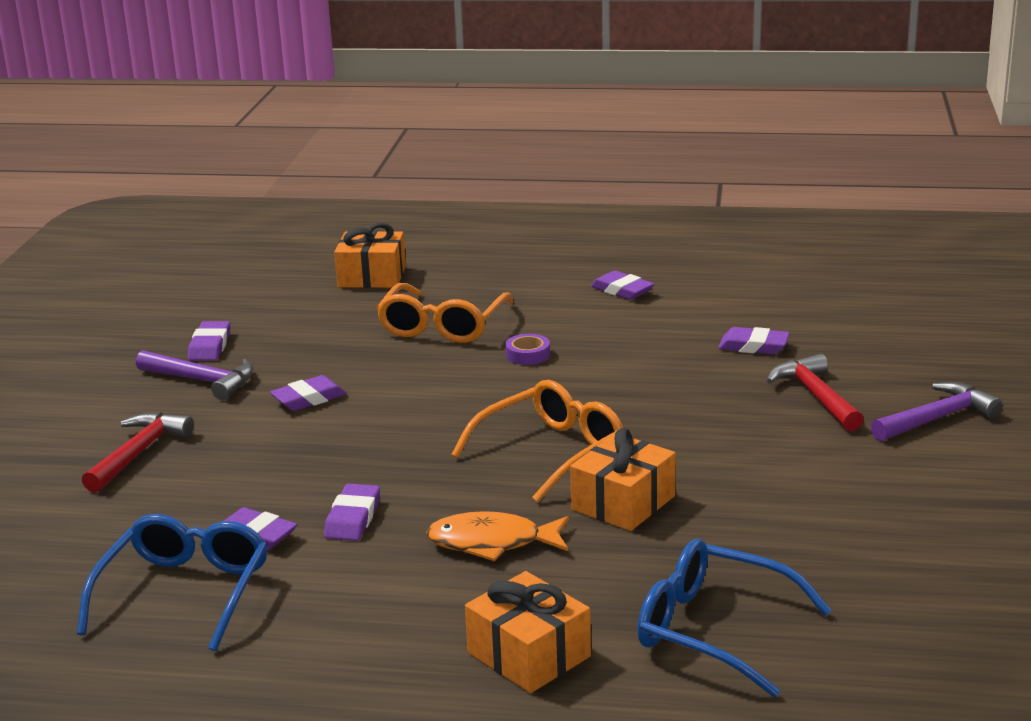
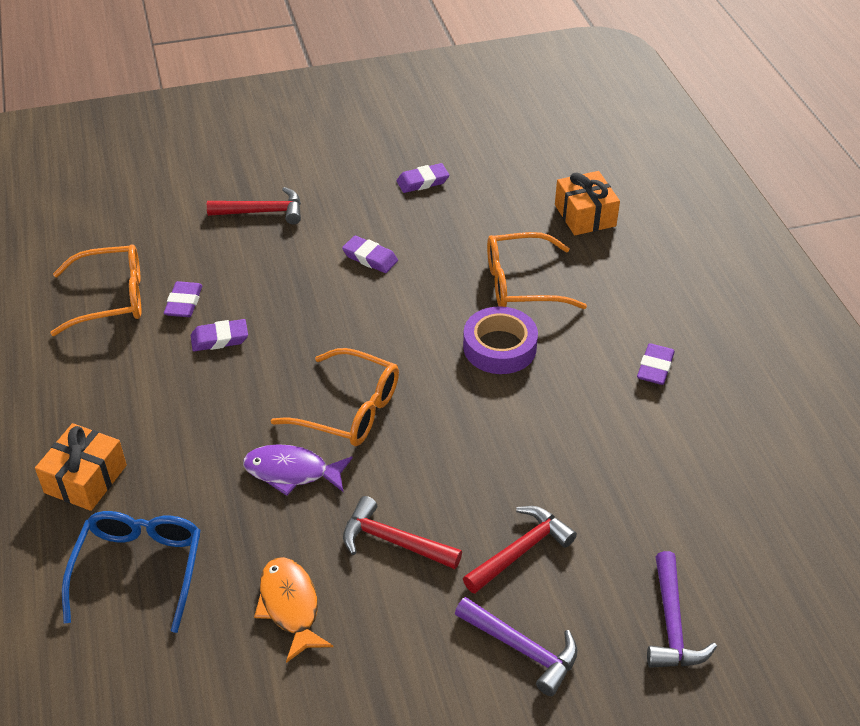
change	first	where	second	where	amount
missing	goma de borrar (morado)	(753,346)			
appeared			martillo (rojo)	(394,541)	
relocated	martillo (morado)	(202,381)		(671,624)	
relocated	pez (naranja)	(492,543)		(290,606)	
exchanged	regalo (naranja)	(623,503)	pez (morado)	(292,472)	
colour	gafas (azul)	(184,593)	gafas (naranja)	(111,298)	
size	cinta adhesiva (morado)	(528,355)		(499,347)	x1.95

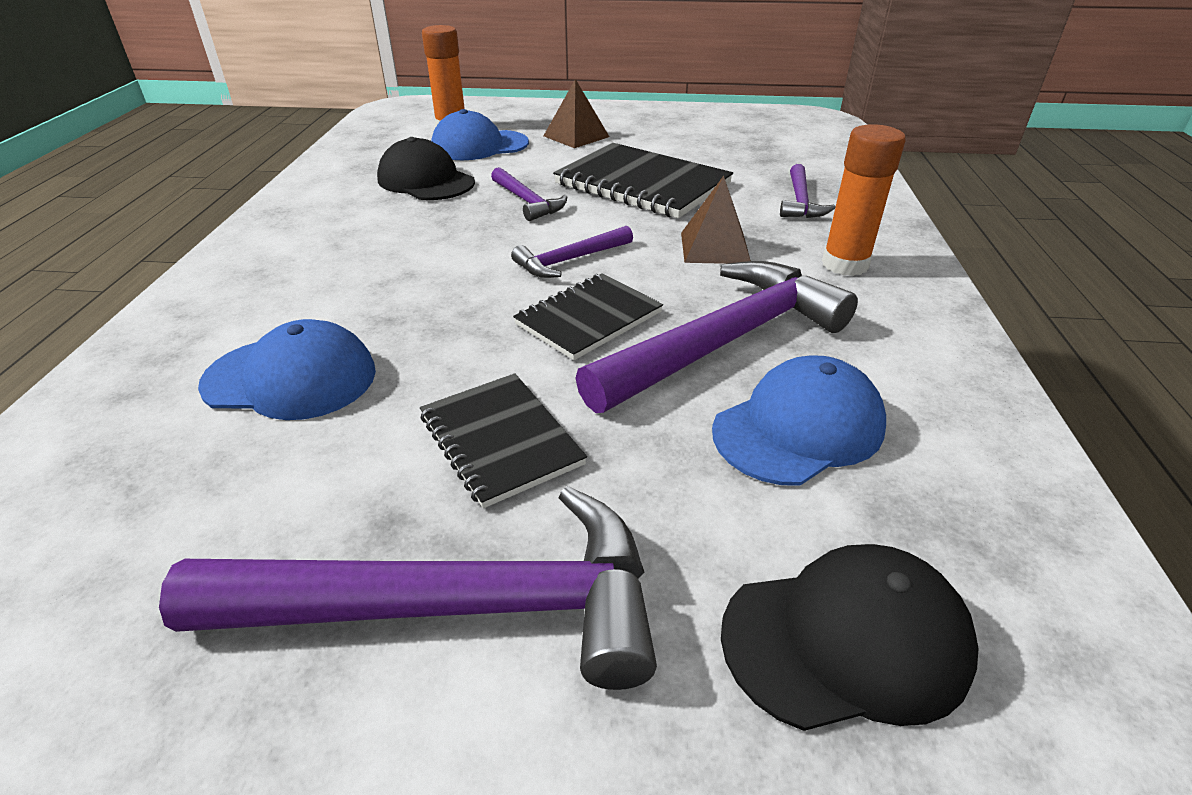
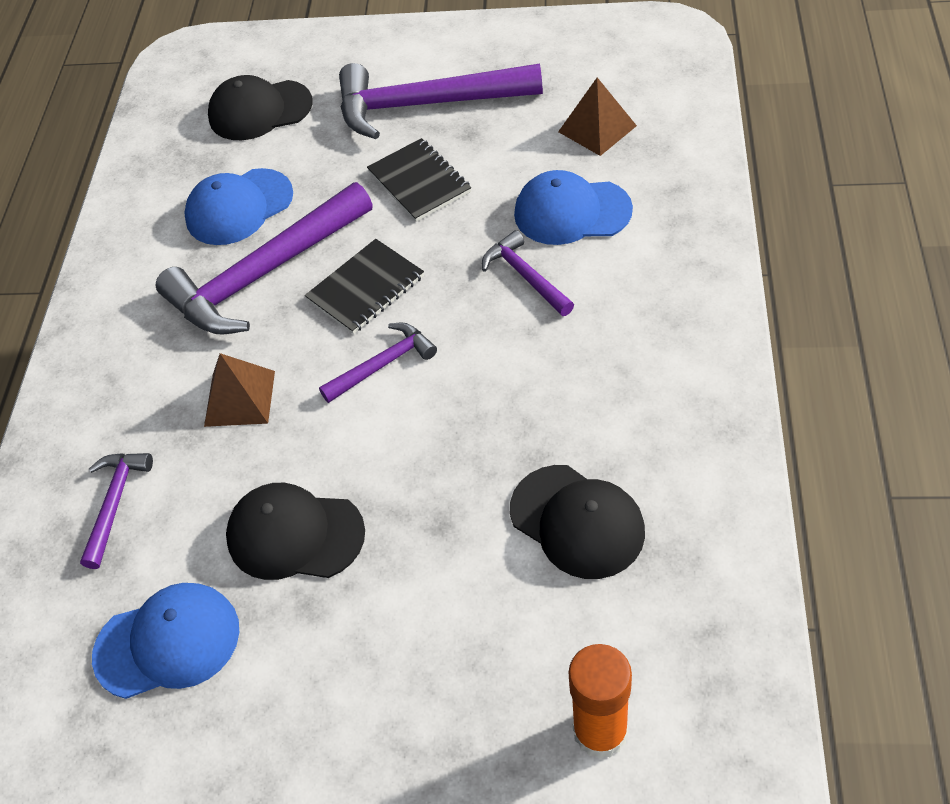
change	first	where	second	where	amount
missing	barra de pegamento (naranja)	(845,264)			
relocated	gorra (azul)	(479,146)		(168,642)	
relocated	martillo (morado)	(527,202)		(525,276)	
relocated	pirámide (marrón)	(576,136)		(597,128)	
exchanged	cuaderno (negro)	(642,184)	gorra (negro)	(295,534)	

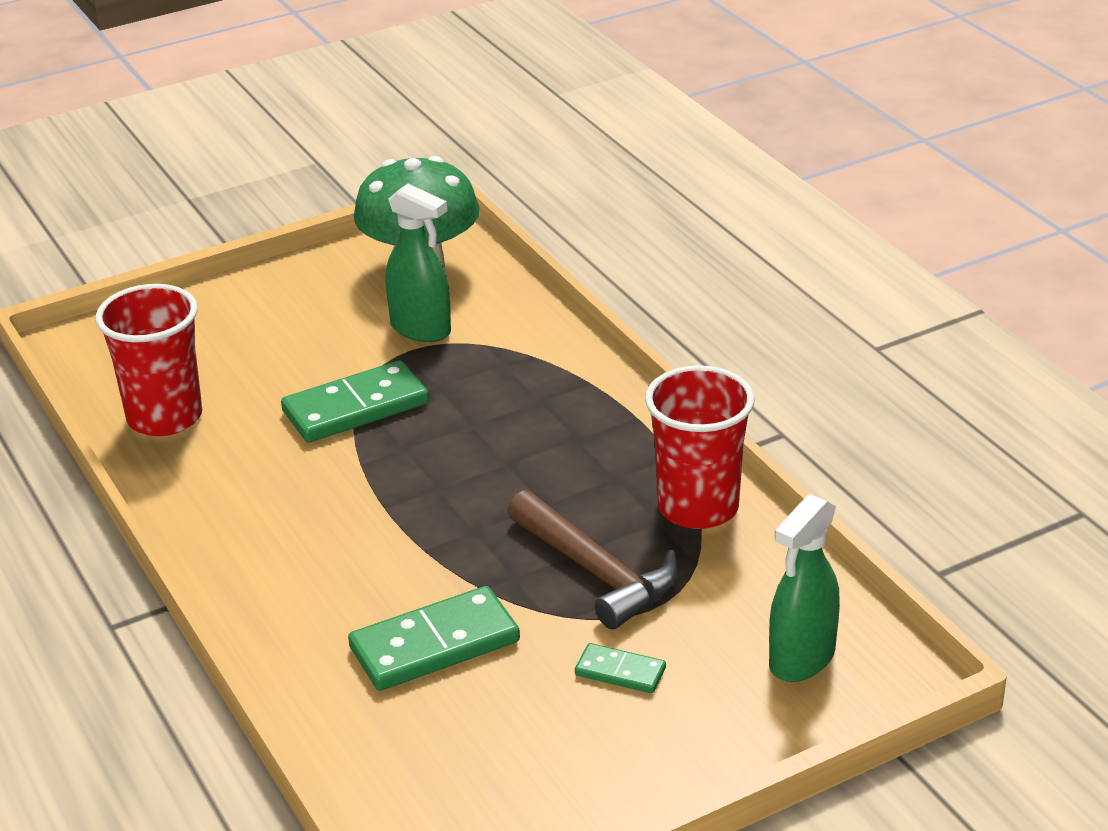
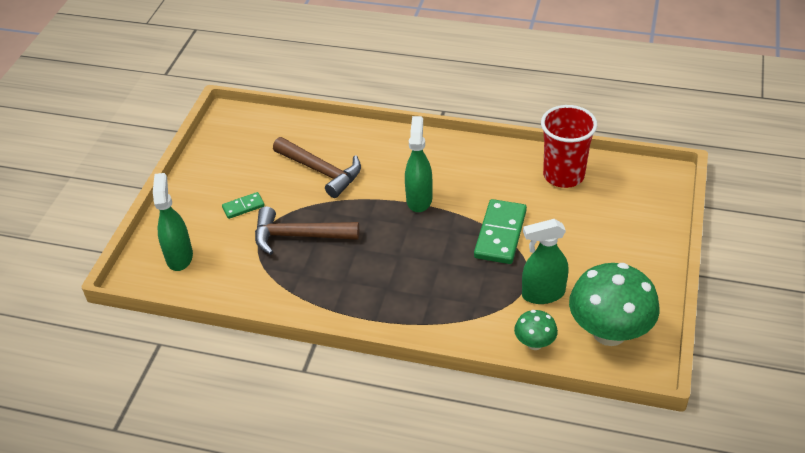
change	first	where	second	where	amount
missing	vaso (rojo)	(698,507)			
appeared			pulverizador (verde)	(419,199)	
appeared			seta (verde)	(534,343)	
exchanged	ficha de dominó (verde)	(435,645)	martillo (marrón)	(321,171)	

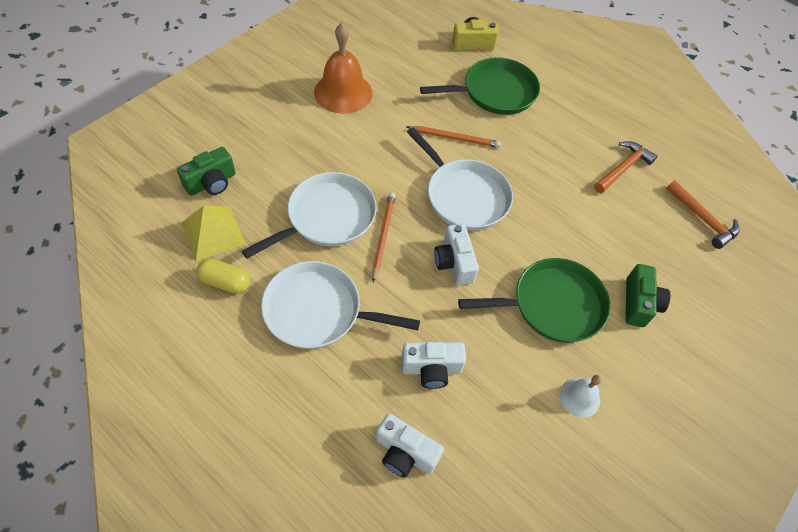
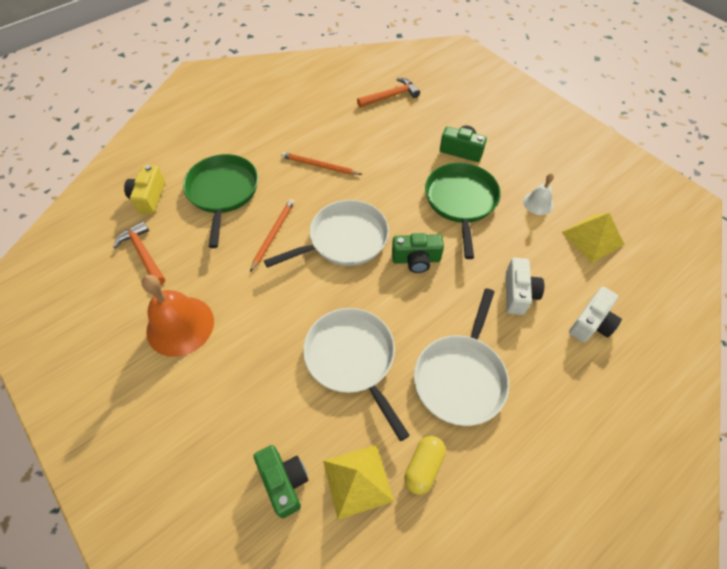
change	first	where	second	where	amount
appeared			pirámide (amarillo)	(592,238)	
relocated	lápiz (naranja)	(383,236)		(319,166)	
relocated	martillo (naranja)	(622,168)		(143,254)	
colour	cámara (blanco)	(454,263)	cámara (verde)	(416,260)	

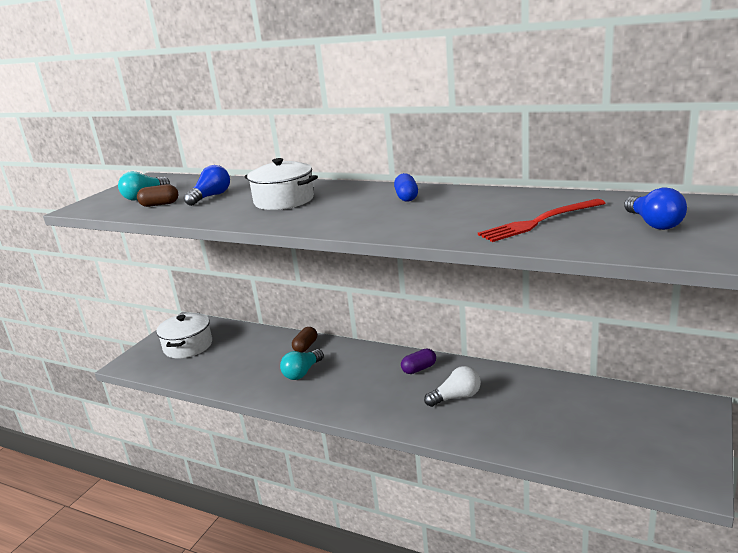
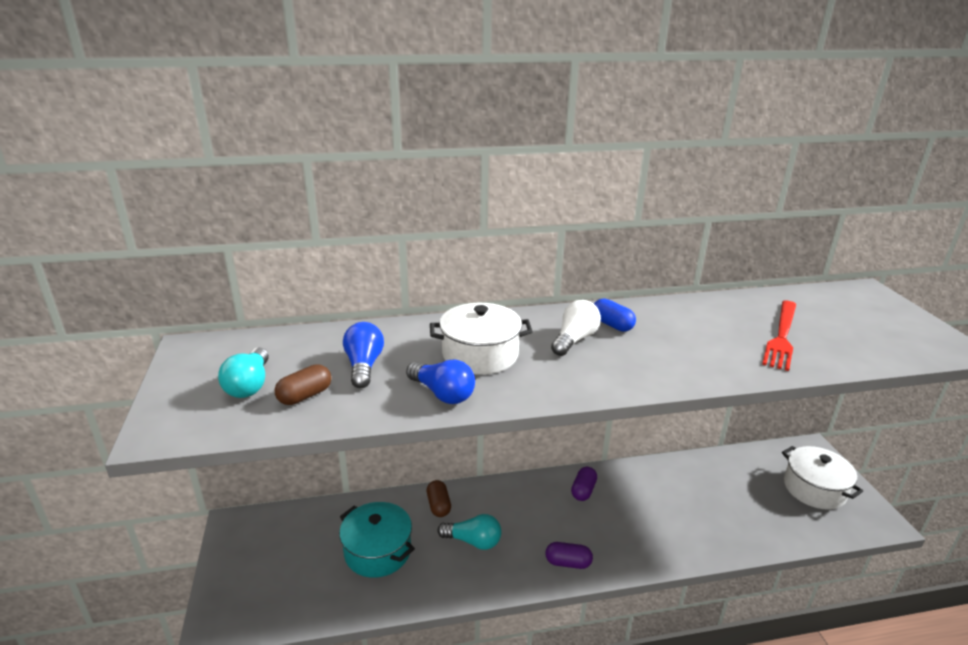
change	first	where	second	where	amount
appeared			olla (turquesa)	(378,551)	
appeared			cápsula (morado)	(568,563)	
relocated	olla (blanco)	(188,346)		(814,489)	
relocated	bombilla (blanco)	(456,397)		(574,339)	
relocated	bombilla (azul)	(653,223)		(442,394)	
spun	bombilla (turquesa)	(302,372)		(473,541)	75 degrees counterclockwise

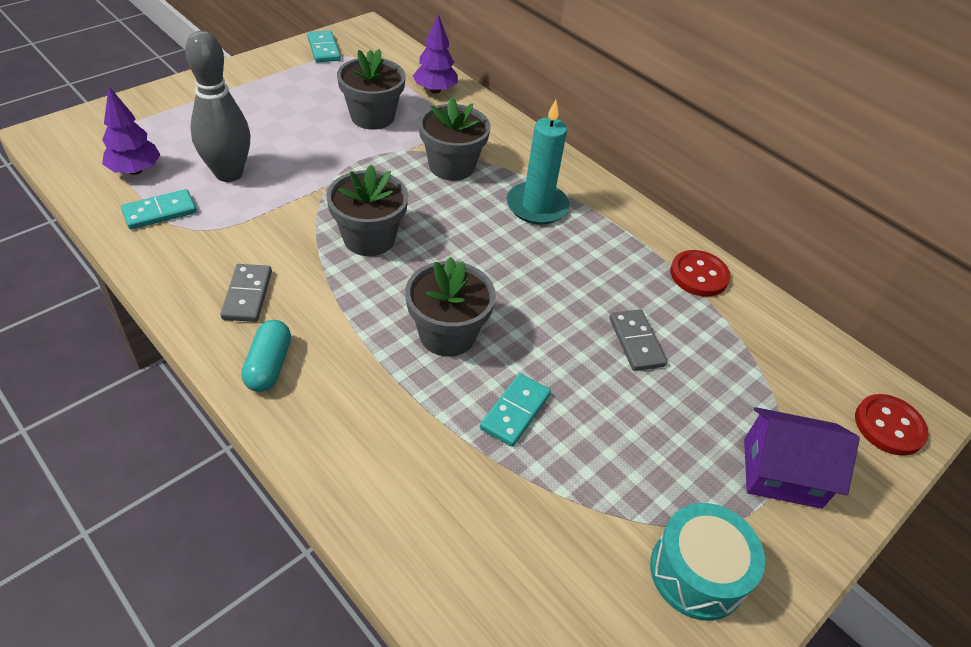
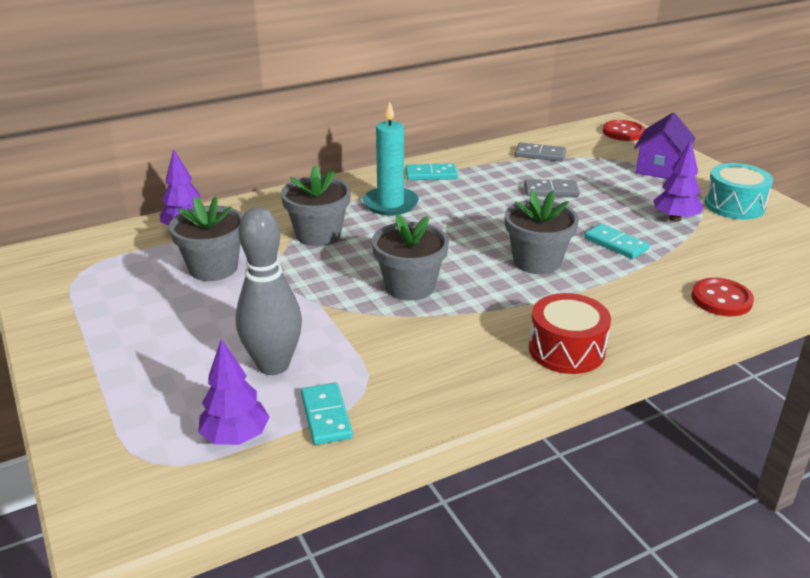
change	first	where	second	where	amount
appeared			árbol (morado)	(675,219)	
relocated	ficha de dominó (gris)	(247,295)		(540,154)	
relocated	ficha de dominó (turquesa)	(323,49)		(431,174)	
relocated	botón (rojo)	(699,275)		(721,299)	
exchanged	cápsula (turquesa)	(269,365)	tambor (rojo)	(566,350)	

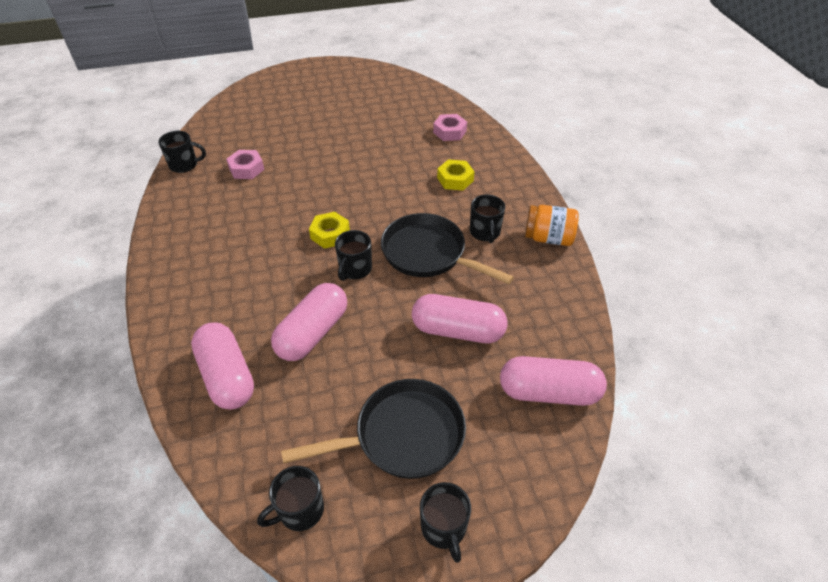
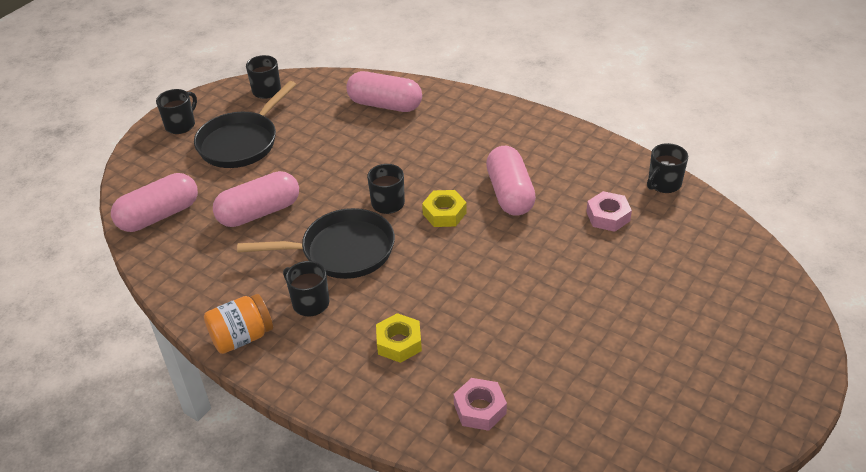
change	first	where	second	where	amount
relocated	cápsula (rosa)	(313,333)		(510,194)	
spun	taza (negro)	(444,528)		(181,125)	90 degrees clockwise

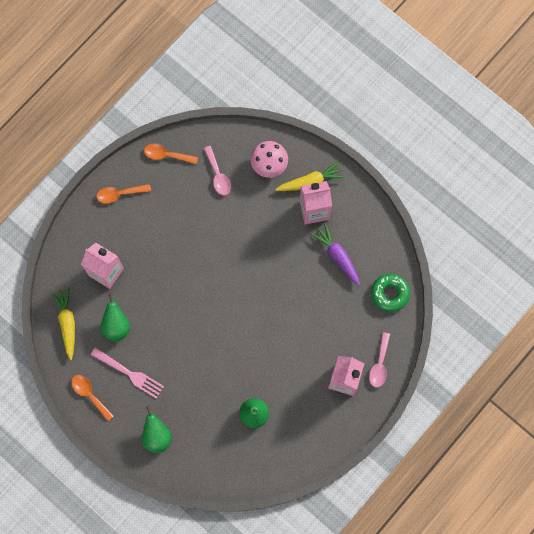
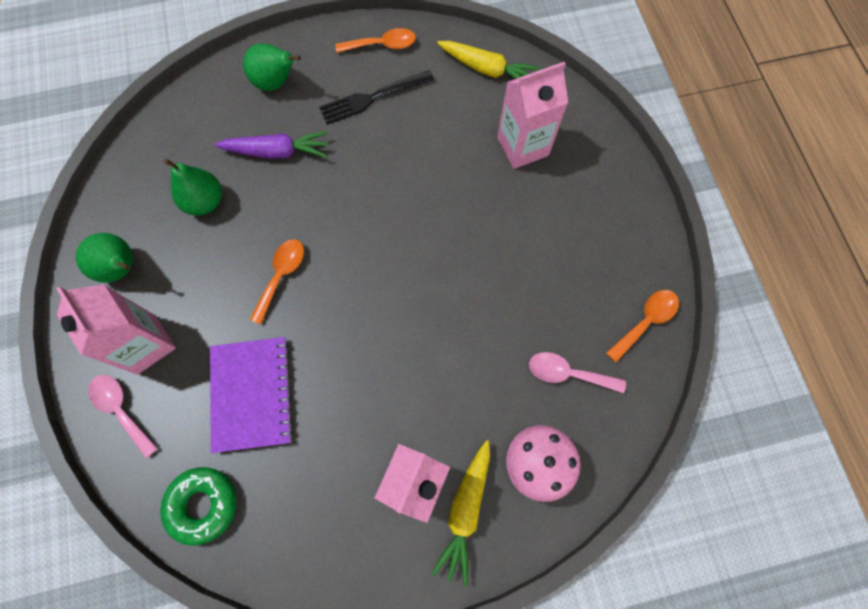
change	first	where	second	where	amount
appeared			cuaderno (morado)	(252,394)	
relocated	cuchara (naranja)	(119,194)		(281,275)	
relocated	pera (verde)	(116,325)		(122,268)	
relocated	zanahoria (morado)	(337,256)		(277,151)	
colour	tenedor (rosa)	(129,373)	tenedor (negro)	(373,97)	

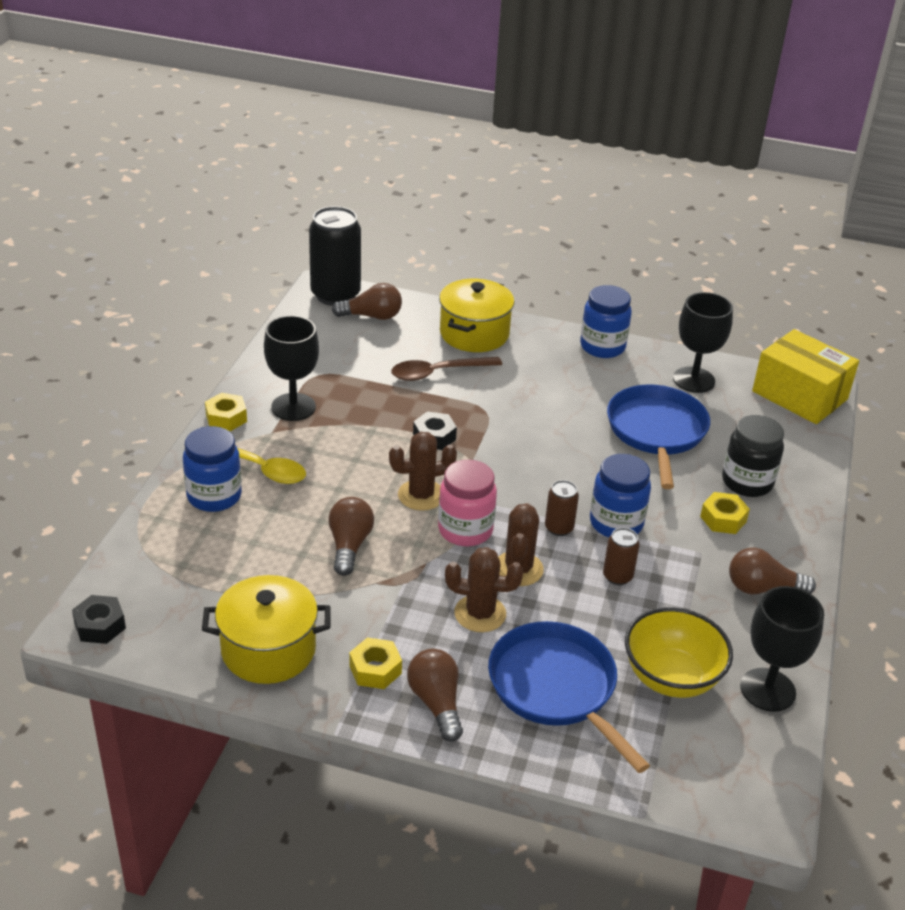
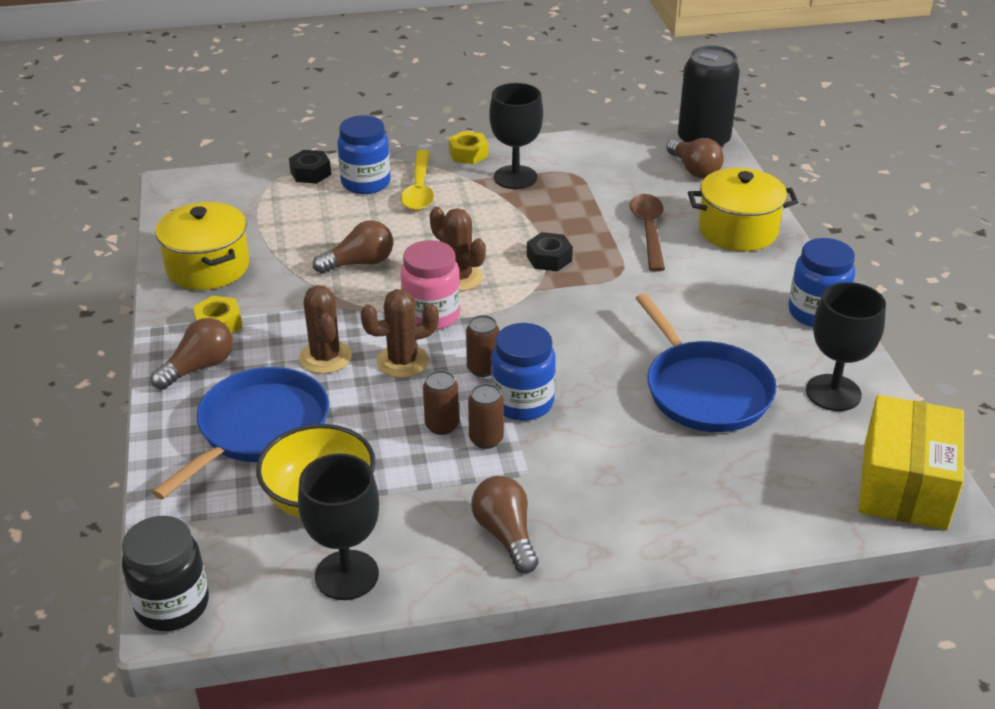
change	first	where	second	where	amount
missing	tuerca (amarillo)	(723,519)			
appeared			lata (marrón)	(486,439)	
relocated	tuerca (negro)	(100,626)		(310,173)	
relocated	tarro (negro)	(747,482)		(172,605)	
spun	cuchara (marrón)	(437,373)		(648,230)	45 degrees clockwise
spun	sartén (azul)	(656,432)		(704,390)	90 degrees clockwise

